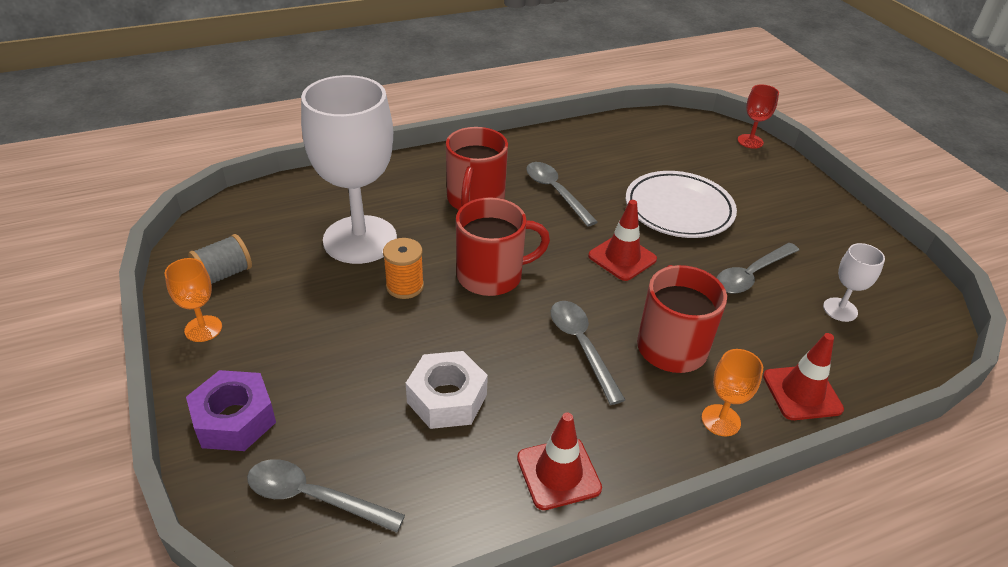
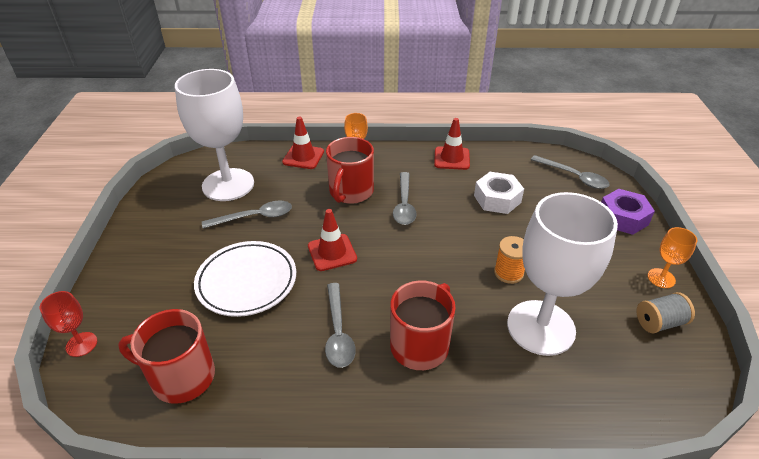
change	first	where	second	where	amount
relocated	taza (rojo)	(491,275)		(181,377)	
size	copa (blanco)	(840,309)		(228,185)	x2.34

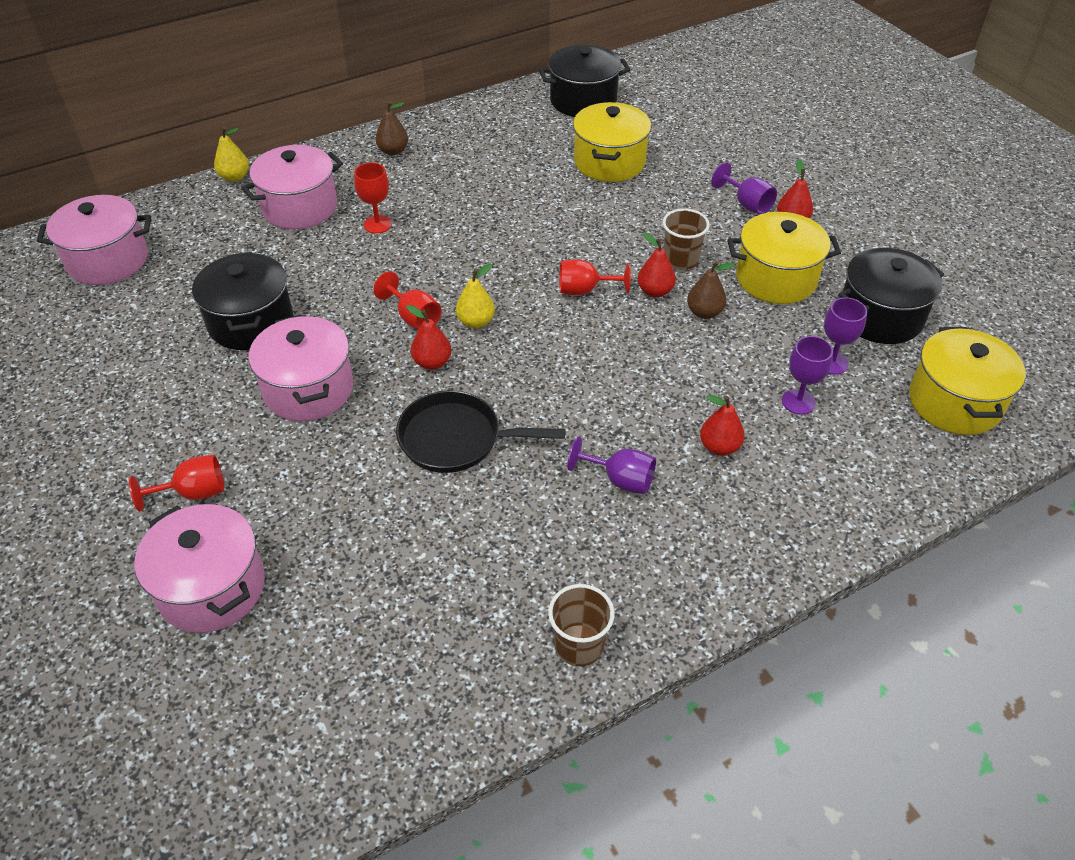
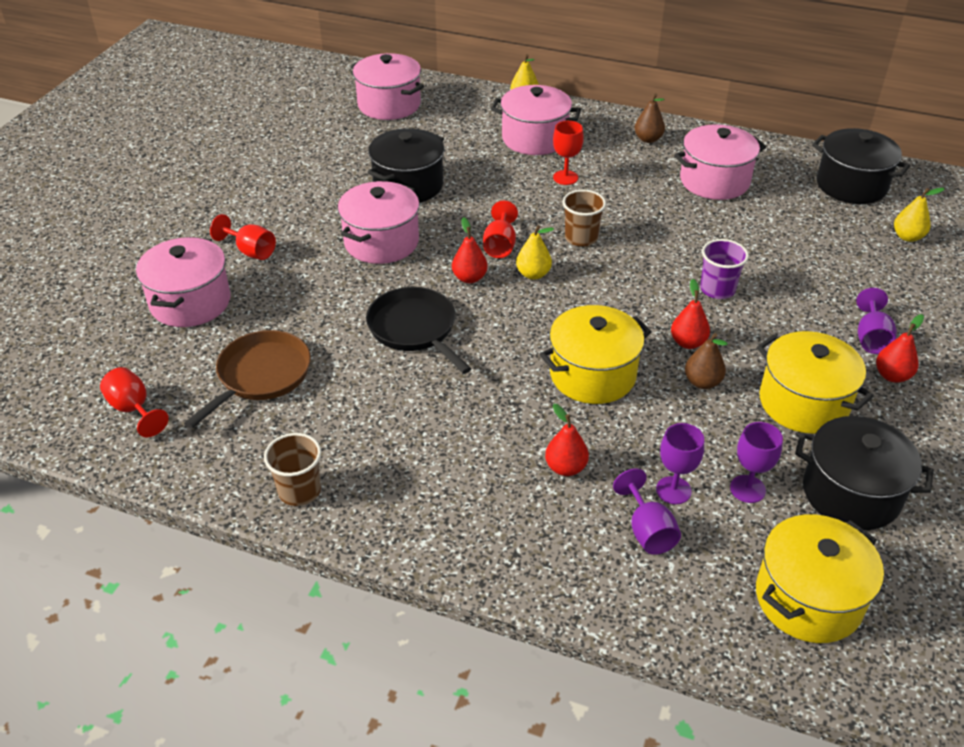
change	first	where	second	where	amount
appeared			sartén (marrón)	(261,376)	
appeared			olla (rosa)	(714,181)	
appeared			vaso (morado)	(717,289)	
appeared			pera (amarillo)	(907,237)	
relocated	copa (rojo)	(584,290)		(133,409)	
relocated	copa (morado)	(620,480)		(647,531)	
relocated	olla (amarillo)	(609,162)		(592,375)	
relocated	vaso (marrón)	(680,260)		(581,238)	

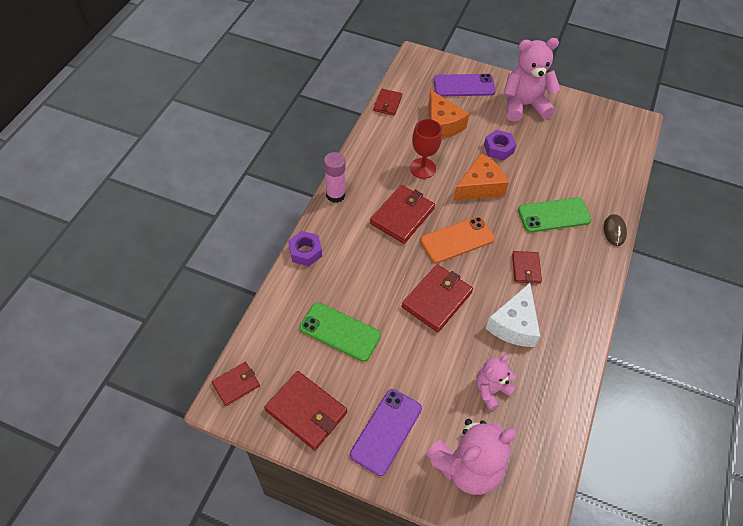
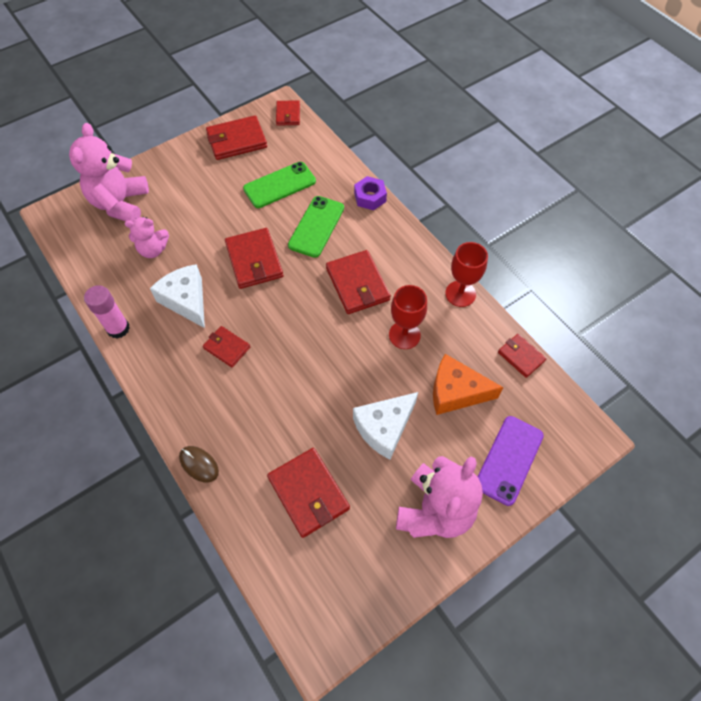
change	first	where	second	where	amount
missing	móvil (morado)	(386,431)			
missing	móvil (naranja)	(457,240)			
missing	queso (naranja)	(480,186)			
appeared			cartera (rojo)	(308,493)	
appeared			copa (rojo)	(460,294)	
relocated	barra de pegamento (rosa)	(335,195)		(118,328)	
relocated	móvil (verde)	(554,215)		(316,226)	
exchanged	tuerca (morado)	(498,149)	queso (blanco)	(384,428)	
spun	osito (rosa)	(491,390)		(153,250)	90 degrees clockwise

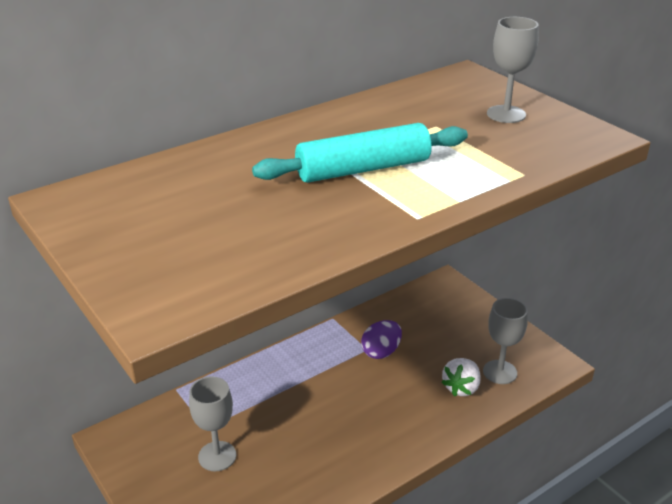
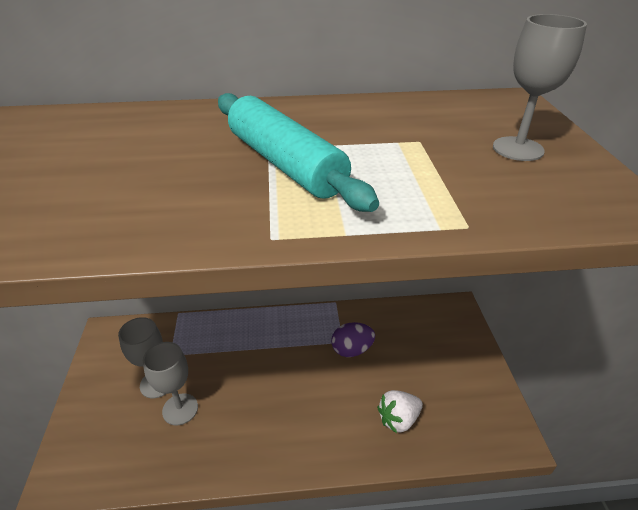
change	first	where	second	where	amount
relocated	copa (gris)	(500,372)		(180,409)	
spun	rodillo (turquesa)	(363,169)		(285,164)	45 degrees clockwise

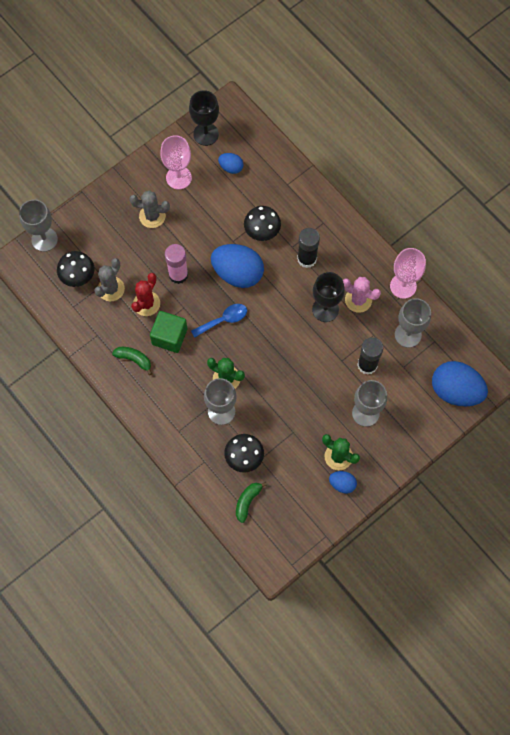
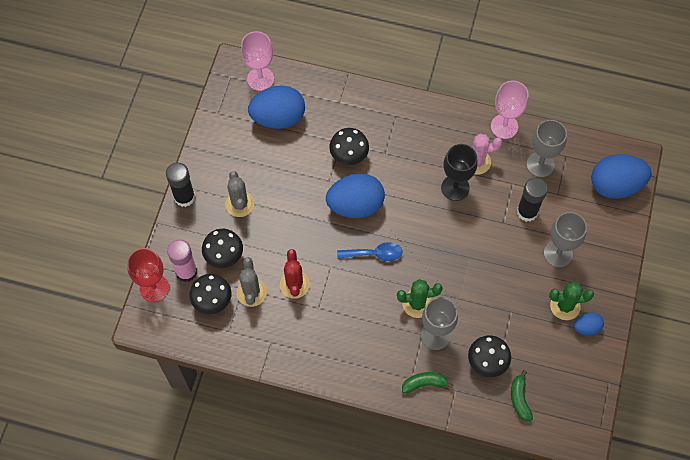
change	first	where	second	where	amount
missing	cubo (verde)	(169,336)			
missing	copa (negro)	(206,134)			
appeared			seta (negro)	(224,256)	
relocated	plátano (verde)	(134,359)		(424,383)	
relocated	copa (rosa)	(178,177)		(260,79)	
relocated	barra de pegamento (rosa)	(178,274)		(186,272)	
relocated	barra de pegamento (negro)	(307,259)		(184,197)	
colour	copa (gris)	(44,239)	copa (rojo)	(154,288)	
spun	cactus (gris)	(152,216)		(240,204)	75 degrees counterclockwise
spun	cuchara (azul)	(223,320)		(375,254)	60 degrees clockwise
size	huevo (azul)	(231,167)		(278,118)	x2.03

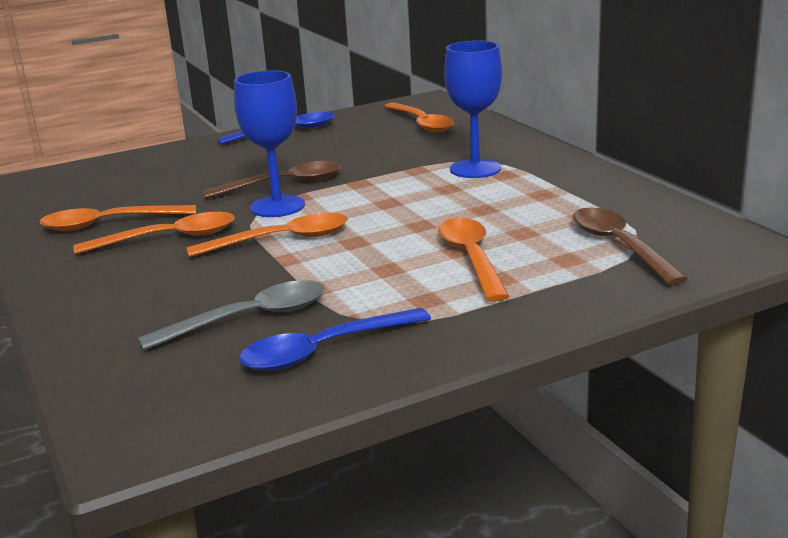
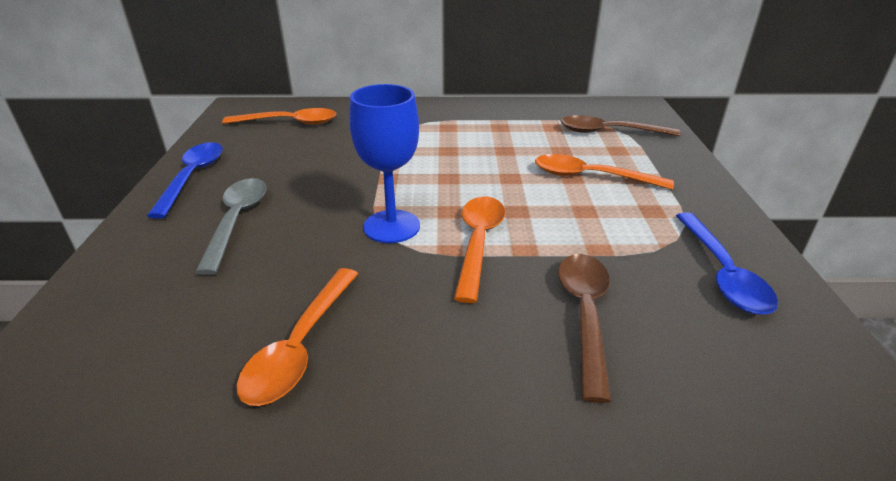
change	first	where	second	where	amount
missing	cuchara (naranja)	(169,238)			
missing	copa (azul)	(475,169)			
relocated	cuchara (gris)	(249,319)		(237,221)	
relocated	cuchara (marrón)	(284,184)		(584,315)	

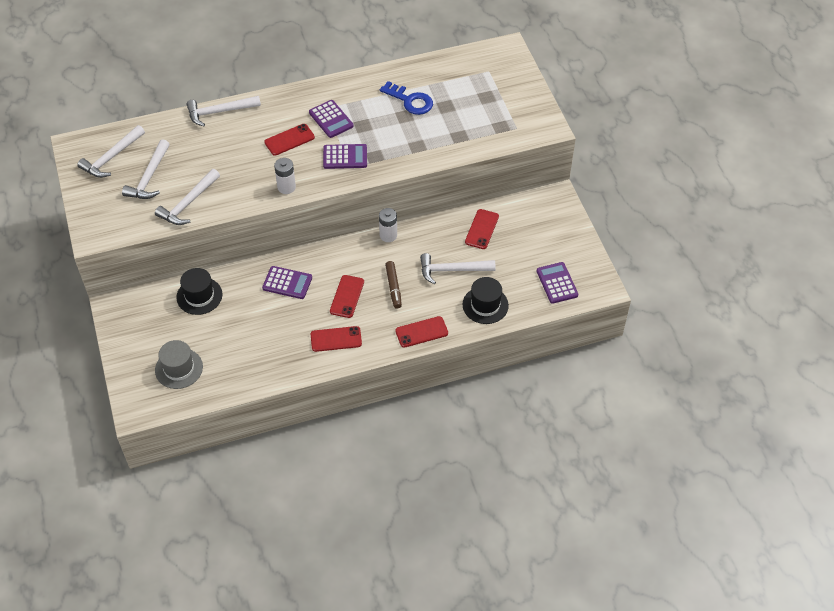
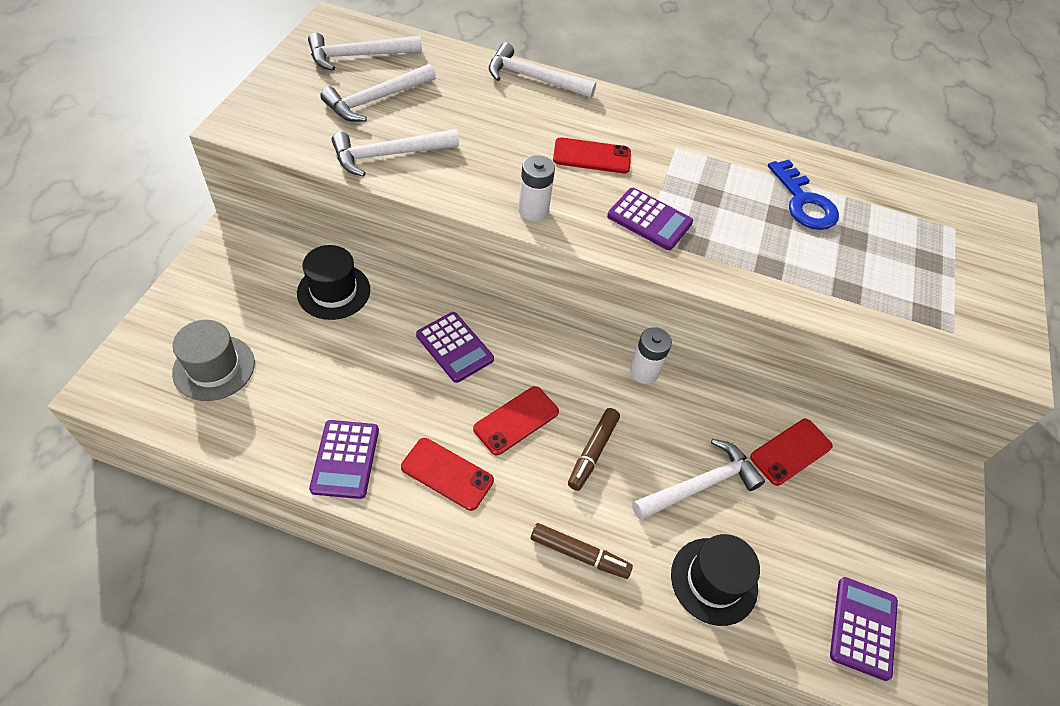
change	first	where	second	where	amount
relocated	calculadora (morado)	(331,119)		(345,459)	
exchanged	móvil (rojo)	(421,332)	rotulador (marrón)	(579,554)	
spun	martillo (blanco)	(452,270)		(700,485)	120 degrees clockwise

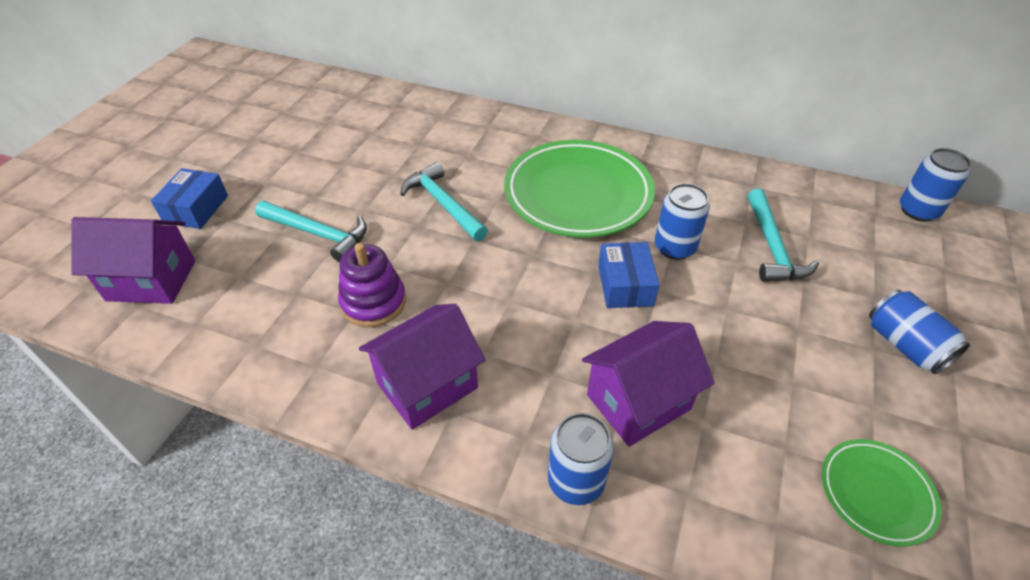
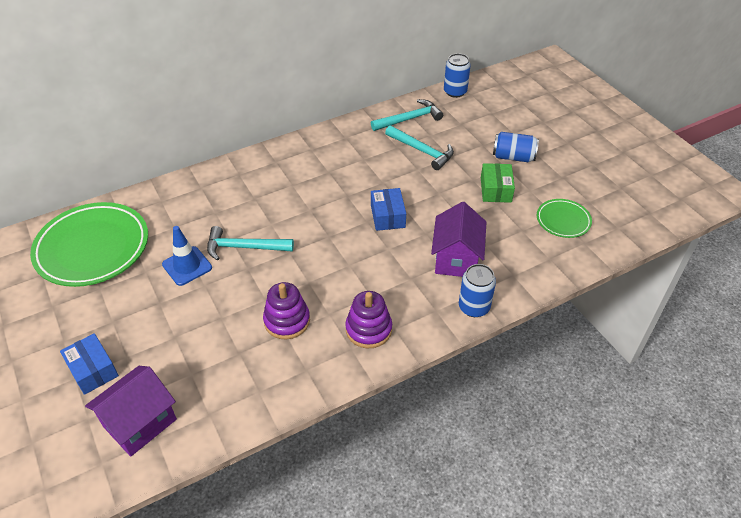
change	first	where	second	where	amount
missing	lata (azul)	(674,247)			
appeared			cono de tráfico (azul)	(187,266)	
appeared			caja (verde)	(496,190)	
relocated	martillo (turquesa)	(318,234)		(409,119)	
relocated	plato (verde)	(578,194)		(93,248)	
exchanged	casa (morado)	(427,385)	juguete apilable (morado)	(368,329)	
spun	caja (azul)	(625,285)		(387,216)	45 degrees clockwise

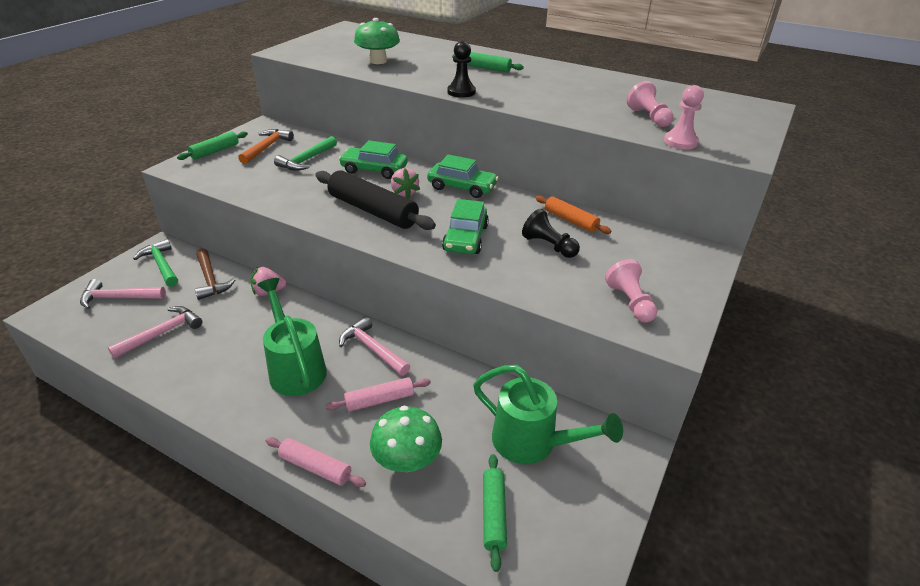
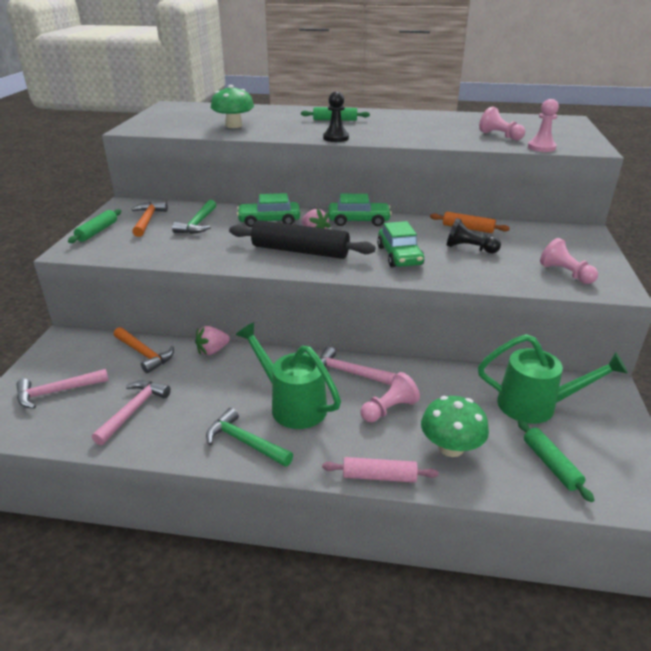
change	first	where	second	where	amount
relocated	martillo (verde)	(161,265)		(245,442)	
exchanged	rodillo (rosa)	(379,400)	peón (rosa)	(389,409)	
colour	martillo (marrón)	(210,280)	martillo (naranja)	(144,354)	

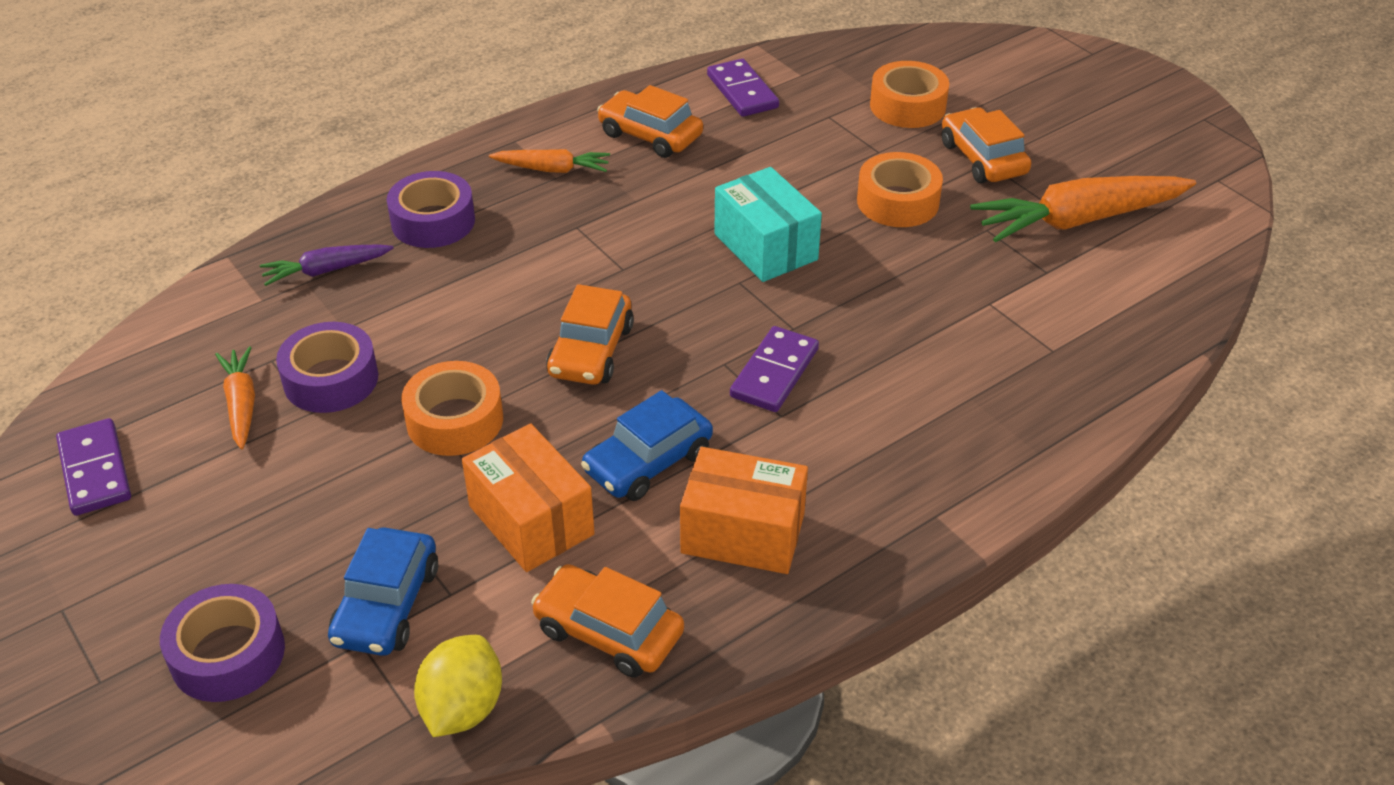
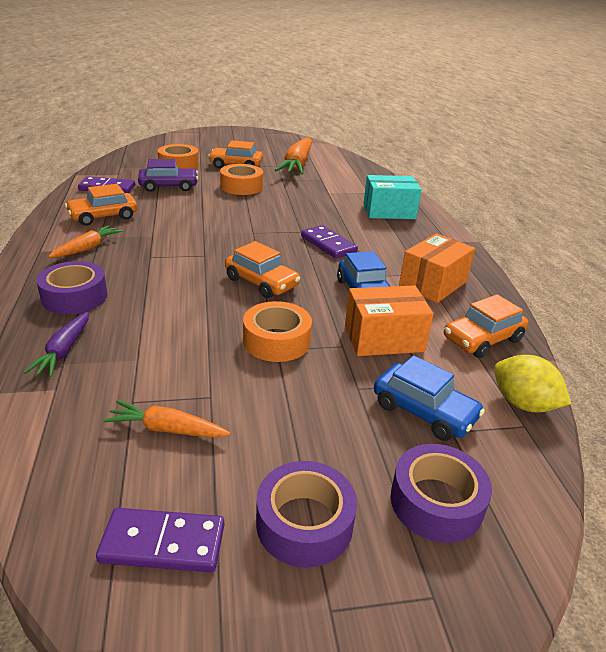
change	first	where	second	where	amount
appeared			coche (morado)	(168,186)	
relocated	cinta adhesiva (morado)	(331,379)		(304,523)	
relocated	caja (turquesa)	(766,247)		(389,211)	

